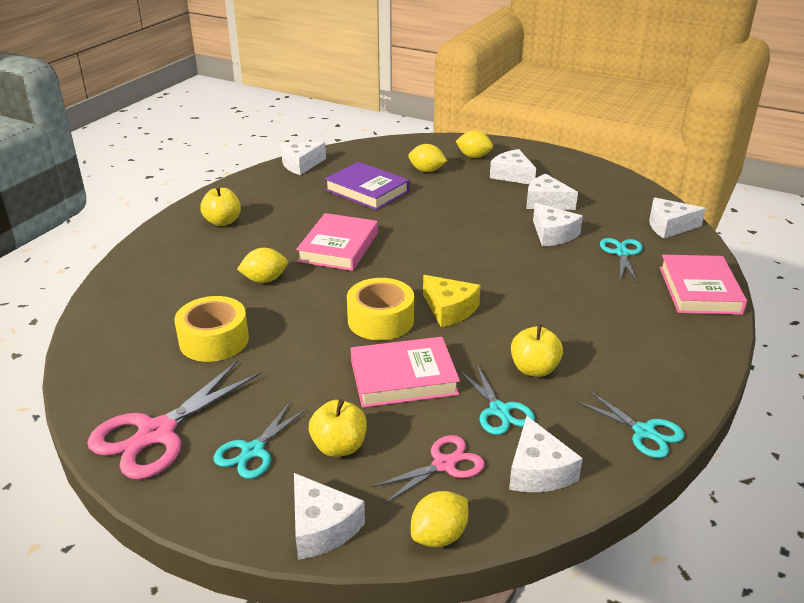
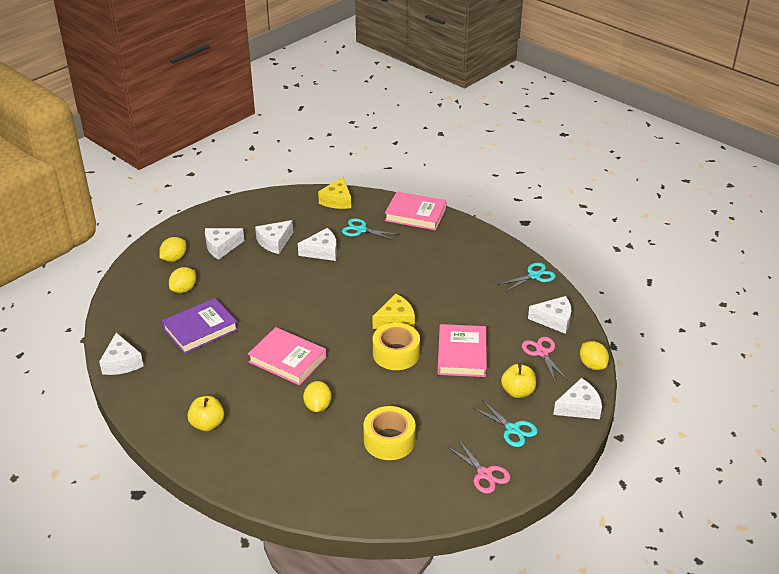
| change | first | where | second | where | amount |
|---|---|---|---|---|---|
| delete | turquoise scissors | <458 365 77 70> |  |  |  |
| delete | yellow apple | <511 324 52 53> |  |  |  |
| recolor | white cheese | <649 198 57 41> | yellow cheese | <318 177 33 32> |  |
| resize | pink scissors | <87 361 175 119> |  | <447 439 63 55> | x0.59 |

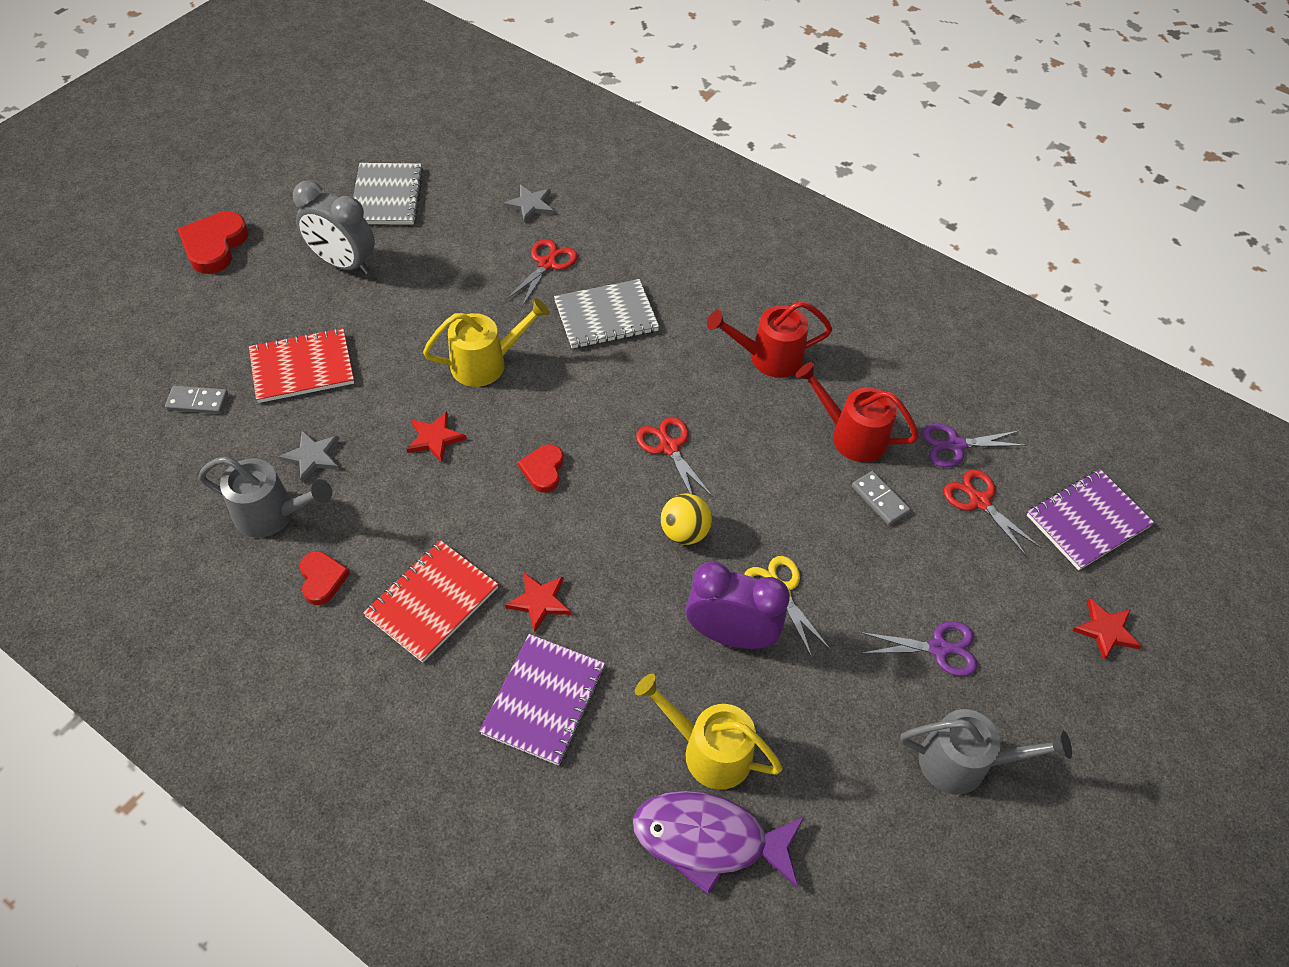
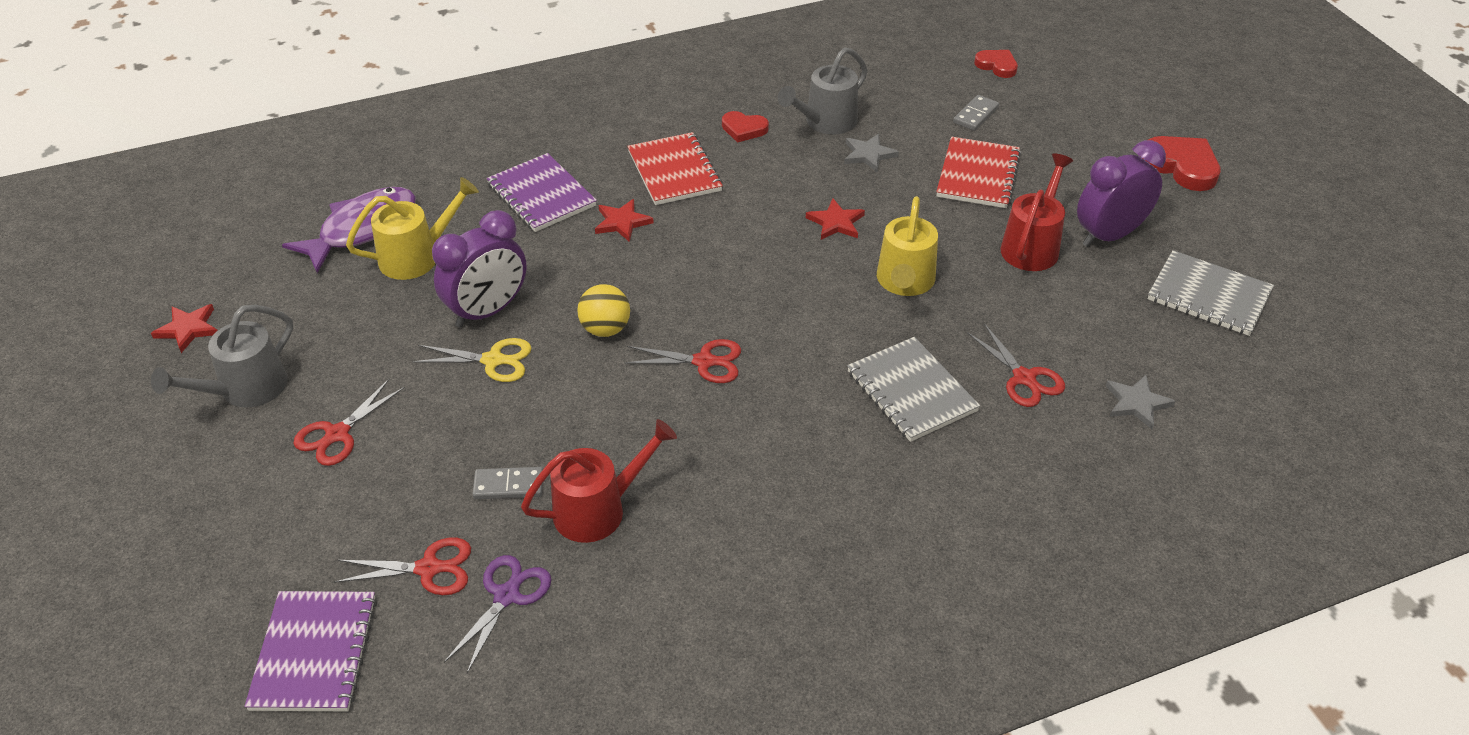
| change | first | where | second | where | amount |
|---|---|---|---|---|---|
| move | red heart | <518 444 45 49> |  | <974 50 44 28> |  |
| move | red watering can | <707 301 125 77> |  | <1001 153 72 118> |  |
| move | red star | <1072 598 69 63> |  | <151 304 67 49> |  |
| recolor | grey clock | <293 181 82 94> | purple clock | <1077 140 89 107> |  |
| recolor | purple scissors | <860 621 118 55> | red scissors | <293 379 112 87> |  |
| rotate | grey notebook | <554 279 105 69> |  | <847 337 133 105> | 45 degrees counterclockwise |

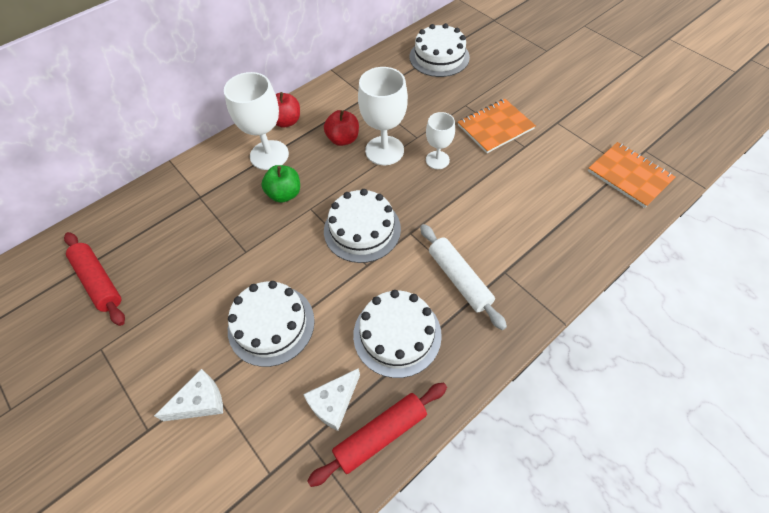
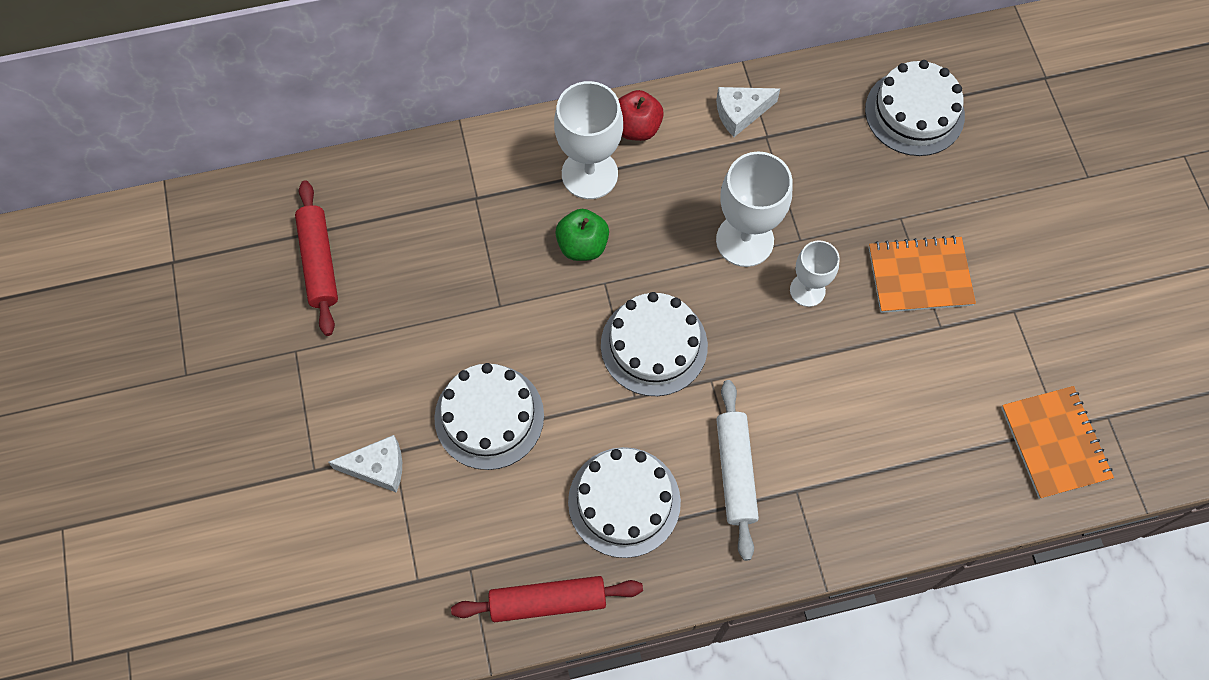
| change | first | where | second | where | amount |
|---|---|---|---|---|---|
| delete | red apple | <324 110 35 36> |  |  |  |
| move | white cheese | <303 368 57 63> |  | <716 87 64 50> |  |

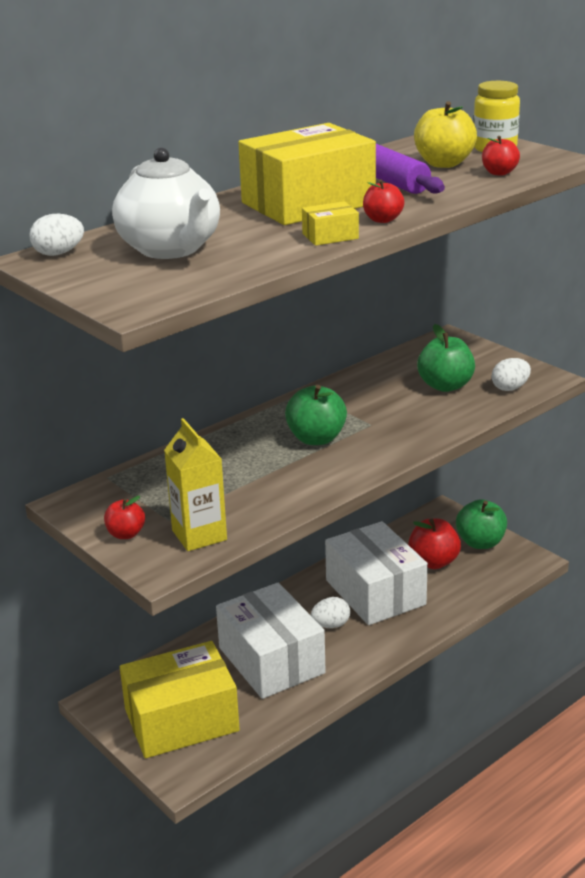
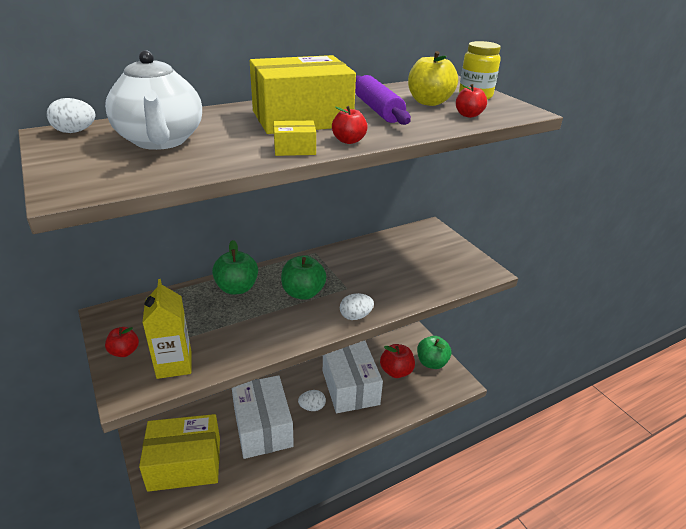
| change | first | where | second | where | amount |
|---|---|---|---|---|---|
| move | green apple | <417 324 58 68> |  | <212 240 46 54> |  |
| move | white egg | <492 358 39 33> |  | <340 293 34 27> |  |

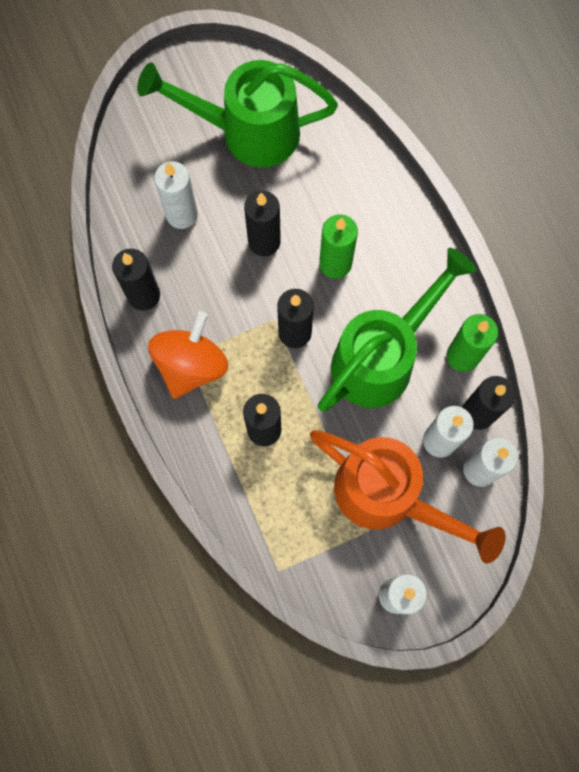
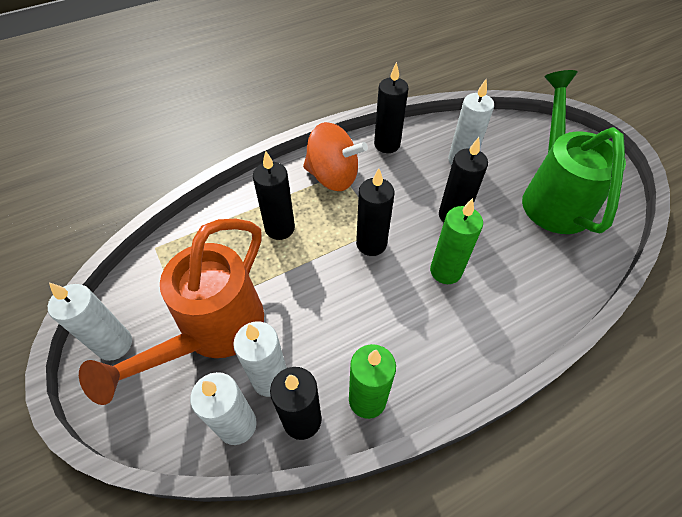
| change | first | where | second | where | amount |
|---|---|---|---|---|---|
| delete | green watering can | <317 248 159 164> |  |  |  |

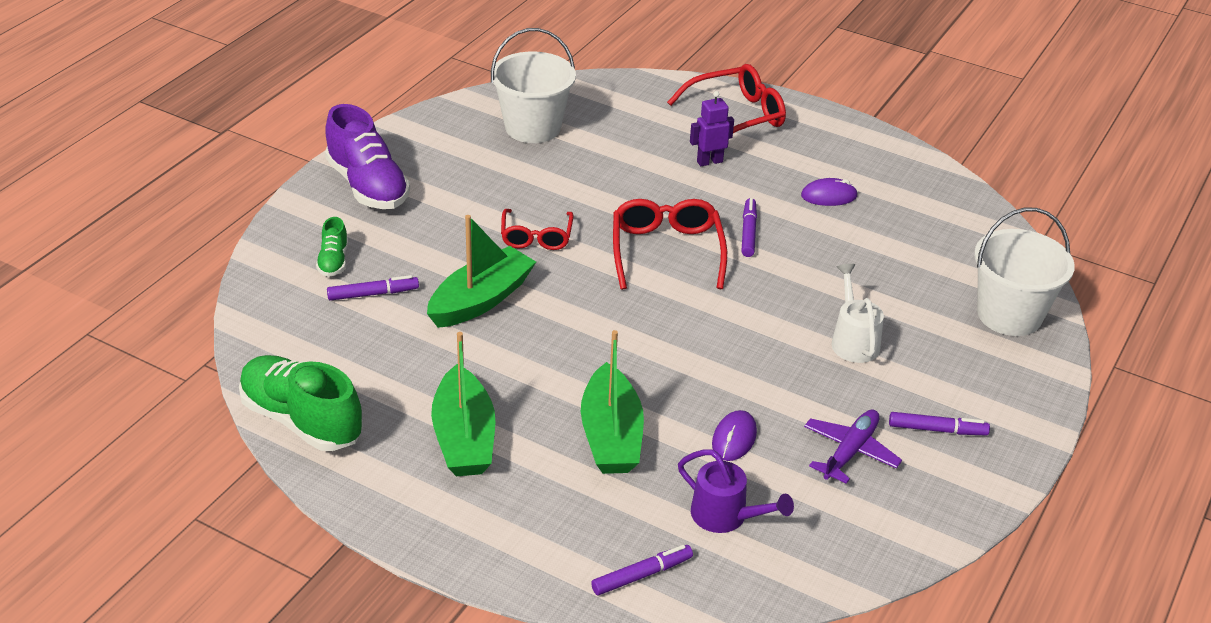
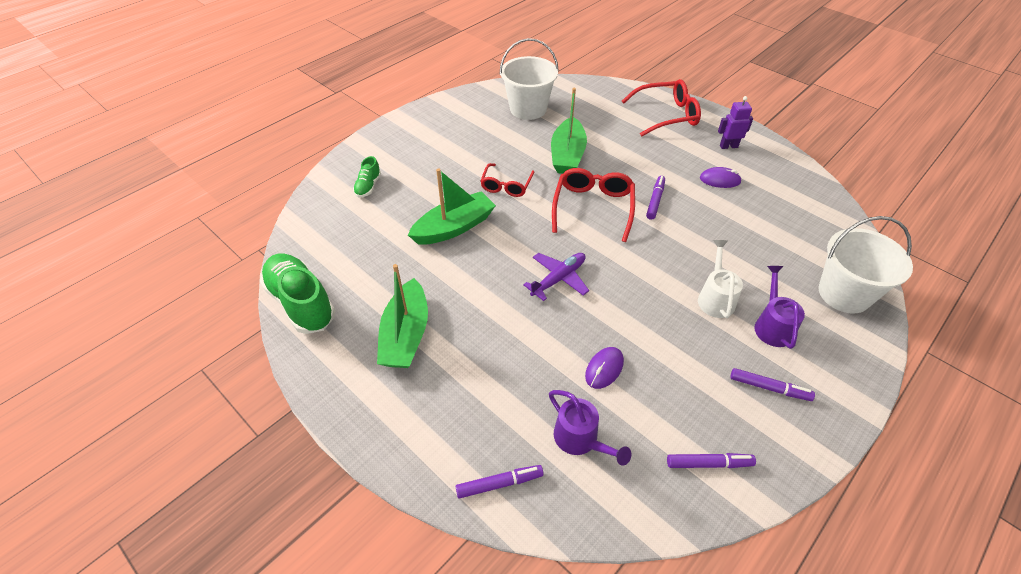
| change | first | where | second | where | amount |
|---|---|---|---|---|---|
| delete | purple shoe | <325 104 85 105> |  |  |  |
| insert |  |  | purple watering can | <754 266 51 83> |  |
| move | purple marker | <327 275 92 26> |  | <667 453 89 15> |  |
| move | green boat | <581 330 63 144> |  | <551 88 36 86> |  |
| move | purple robot | <690 91 44 75> |  | <718 96 35 53> |  |
| move | purple plane | <804 409 98 75> |  | <523 253 66 48> |  |

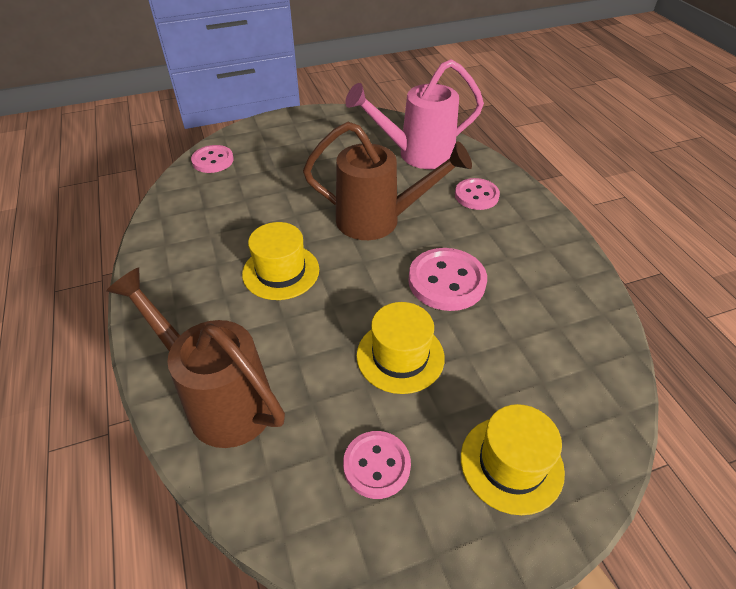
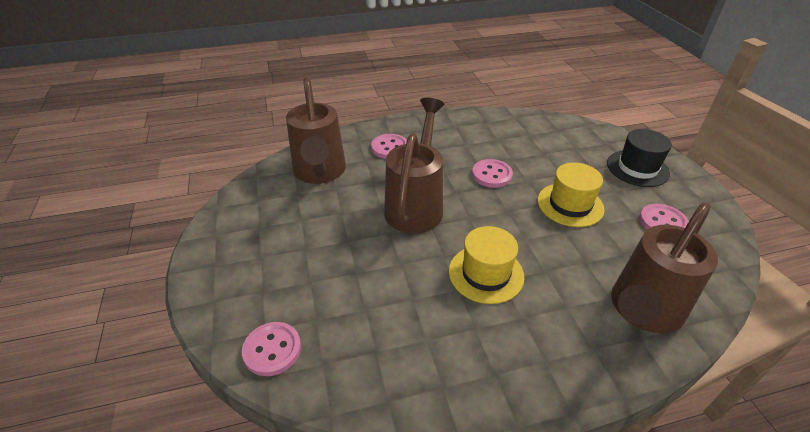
| change | first | where | second | where | amount |
|---|---|---|---|---|---|
| recolor | pink watering can | <345 59 139 110> | brown watering can | <286 77 60 107> |  |
| recolor | yellow hat | <461 404 104 111> | black hat | <607 129 65 58> |  |
| resize | pink button | <408 248 79 63> |  | <472 159 41 29> | x0.66 |

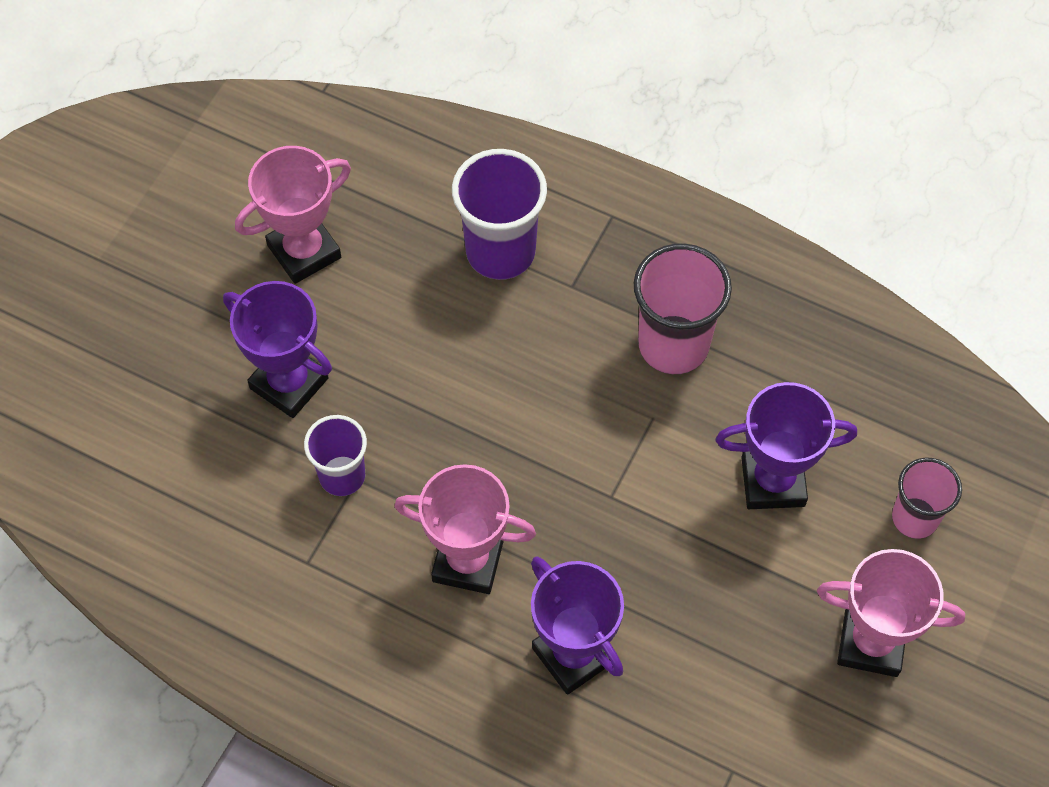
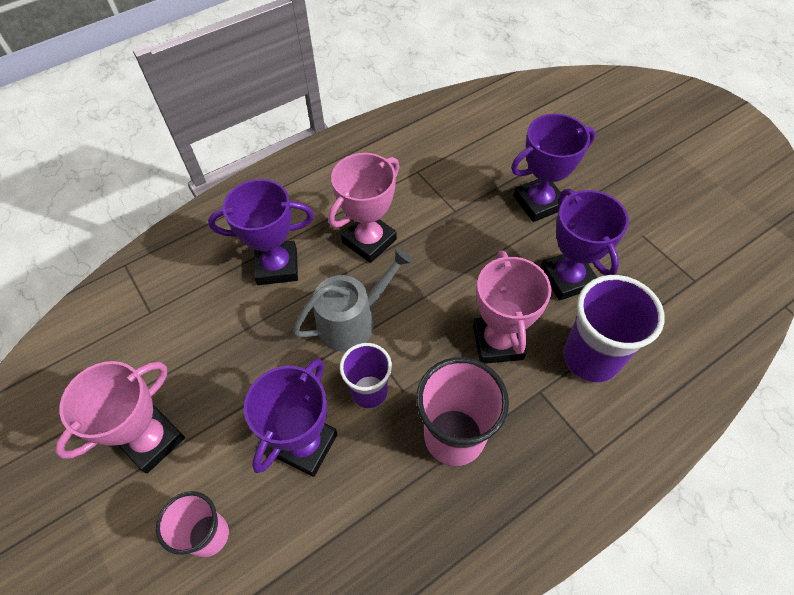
| change | first | where | second | where | amount |
|---|---|---|---|---|---|
| insert |  |  | grey watering can | <293 248 120 104> |  |
| insert |  |  | purple trophy | <540 188 89 112> |  |
| move | pink trophy | <235 146 116 138> |  | <473 250 79 114> |  |
| move | purple cup | <304 415 63 81> |  | <340 343 52 66> |  |

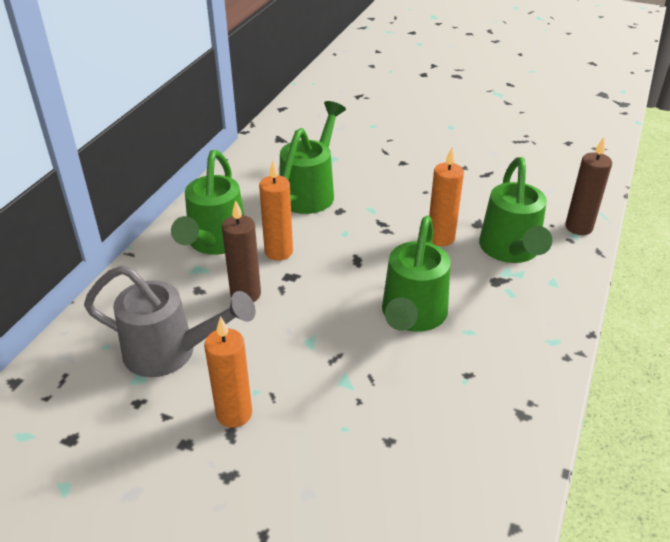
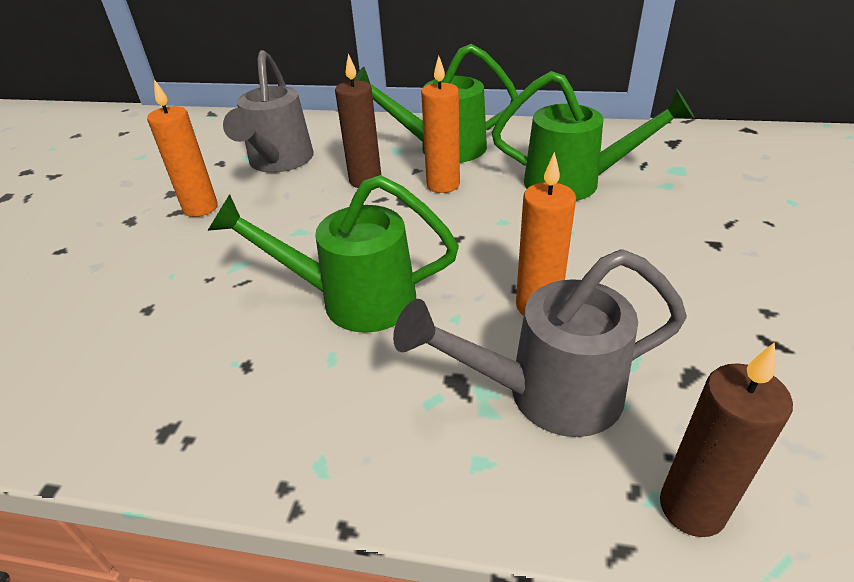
| change | first | where | second | where | amount |
|---|---|---|---|---|---|
| recolor | green watering can | <479 157 74 106> | grey watering can | <393 249 294 188> |  |

